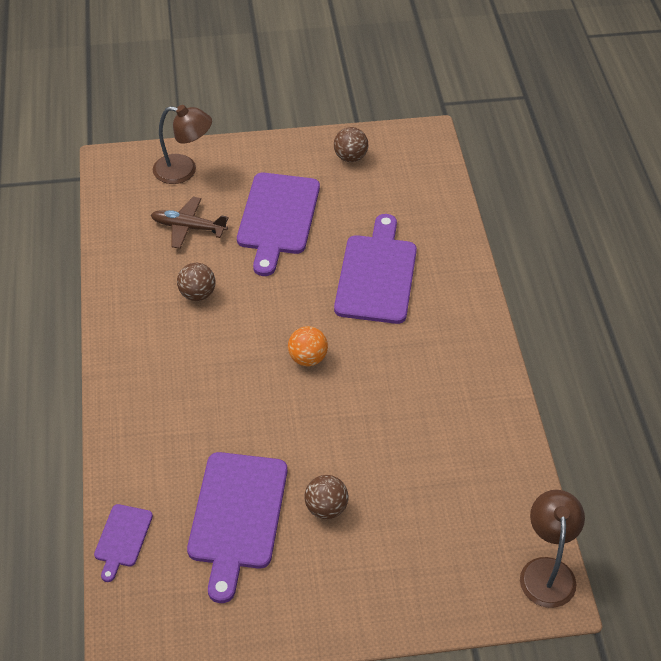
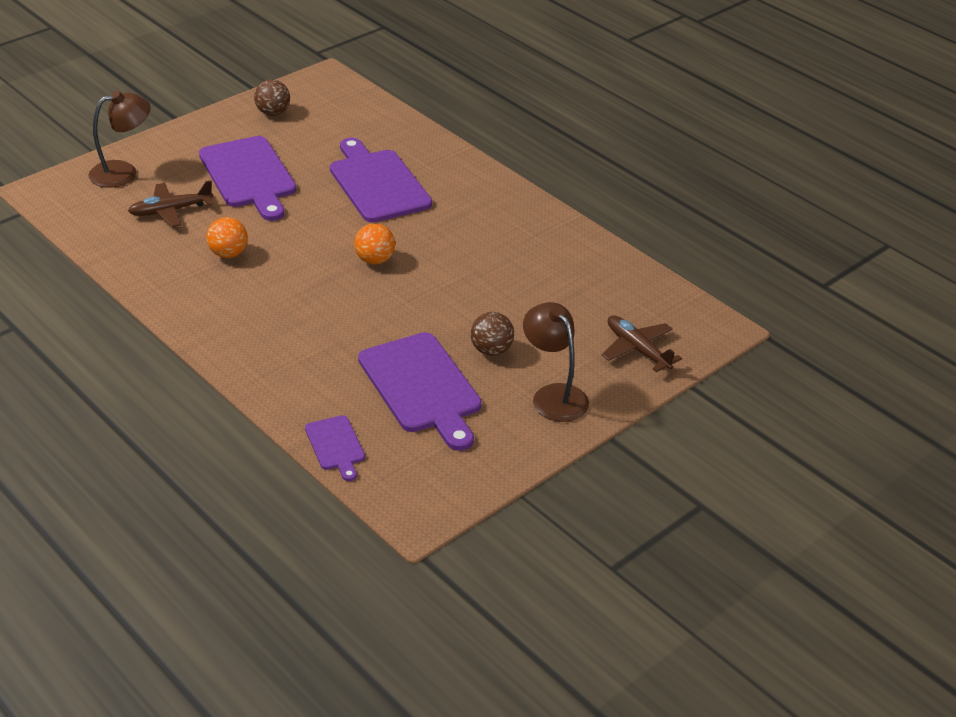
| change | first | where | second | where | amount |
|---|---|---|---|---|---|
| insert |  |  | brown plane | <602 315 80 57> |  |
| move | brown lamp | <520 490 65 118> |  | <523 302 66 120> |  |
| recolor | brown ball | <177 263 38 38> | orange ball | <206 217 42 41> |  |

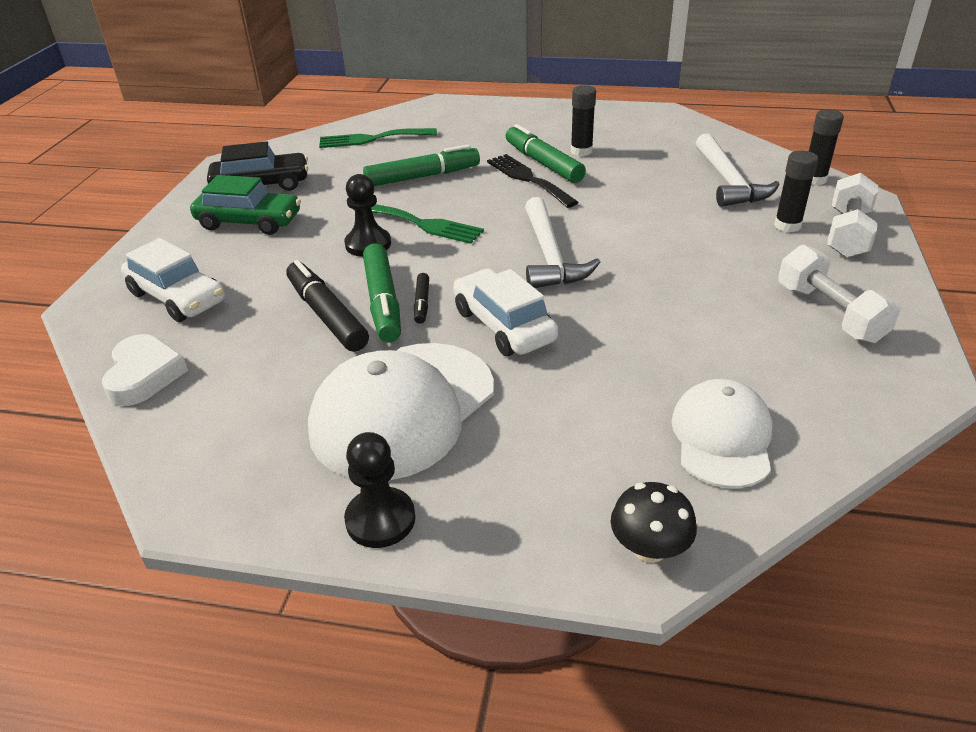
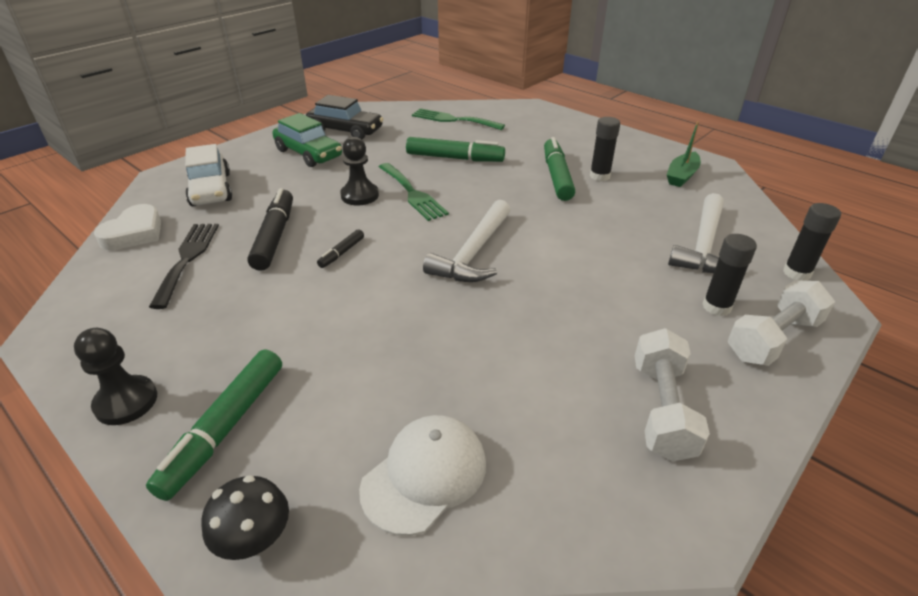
| change | first | where | second | where | amount |
|---|---|---|---|---|---|
| delete | white cap | <308 343 186 138> |  |  |  |
| delete | white car | <453 269 105 87> |  |  |  |
| insert |  |  | green boat | <667 121 34 66> |  |
| move | green marker | <363 243 38 99> |  | <146 349 136 152> |  |
| move | black fork | <487 154 92 54> |  | <149 224 70 85> |  |

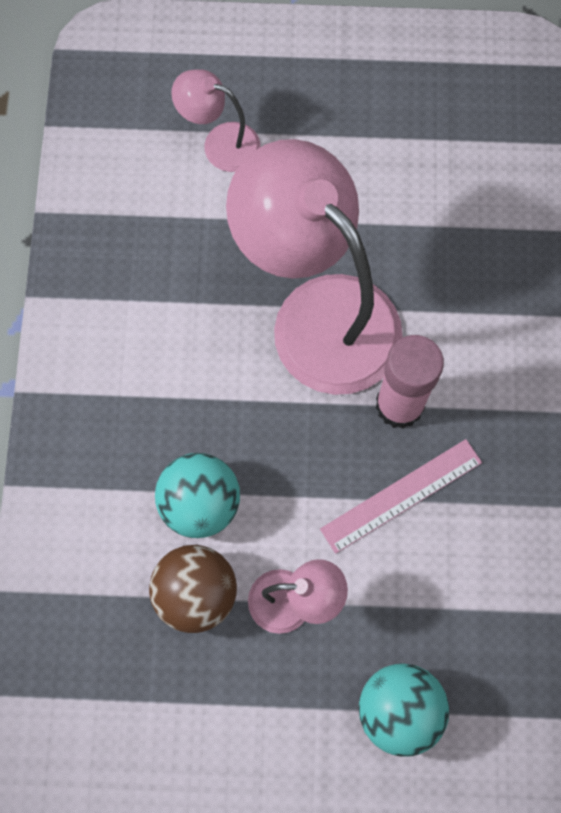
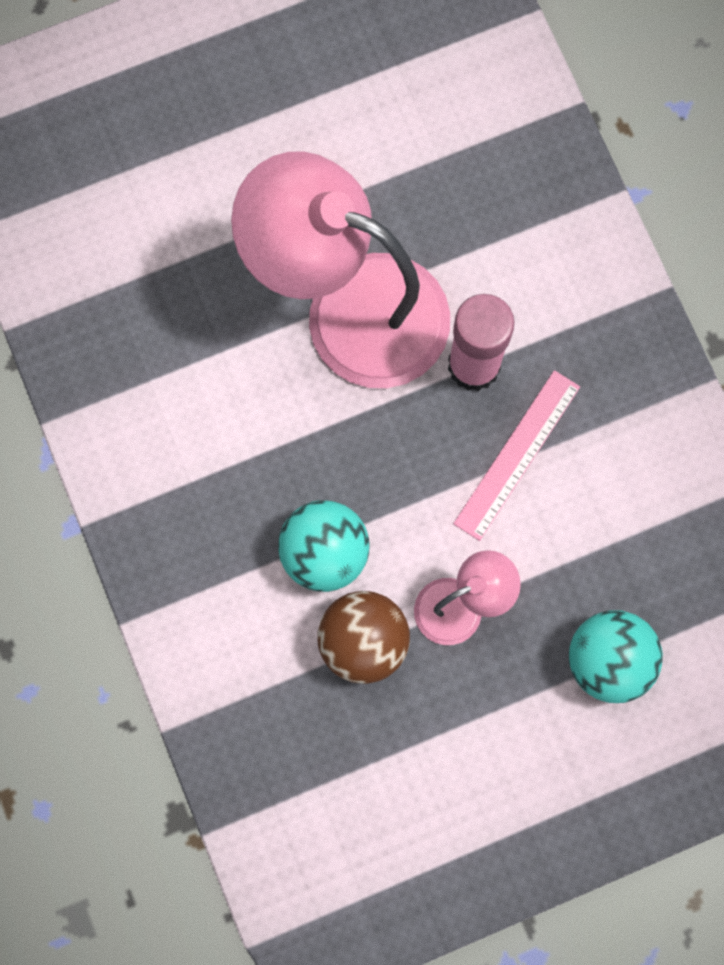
| change | first | where | second | where | amount |
|---|---|---|---|---|---|
| delete | pink lamp | <171 69 90 103> |  |  |  |

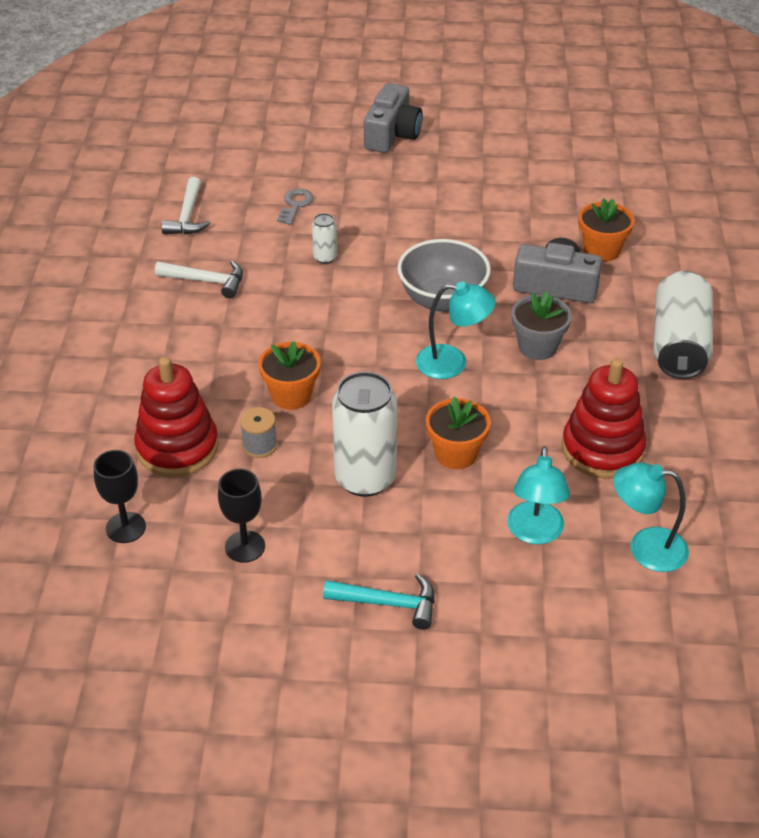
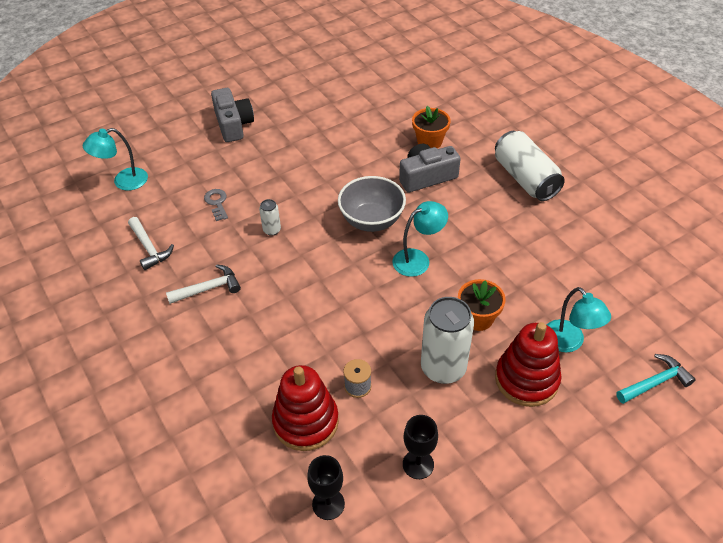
| change | first | where | second | where | amount |
|---|---|---|---|---|---|
| delete | orange flower pot | <258 341 63 69> |  |  |  |
| delete | grey flower pot | <512 292 60 68> |  |  |  |
| move | turquoise hammer | <323 573 112 57> |  | <616 354 80 50> |  |
| move | red stacking toy | <562 358 84 120> |  | <495 322 66 85> |  |
| move | turquoise lamp | <613 462 76 110> |  | <83 128 65 63> |  |

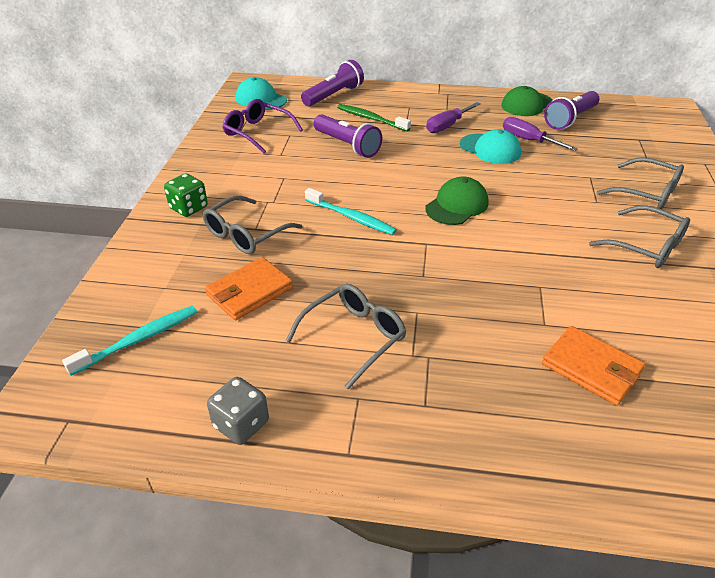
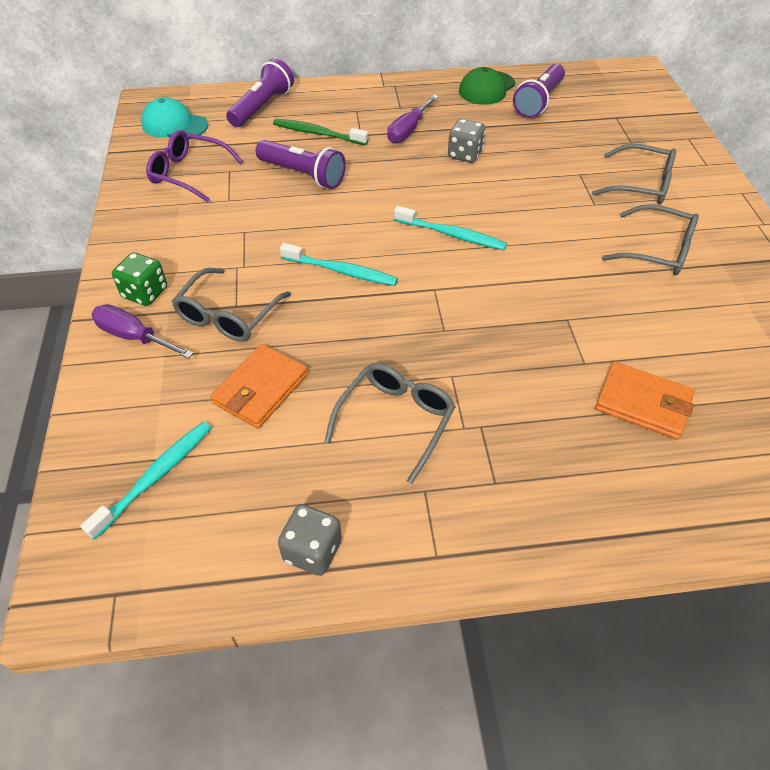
| change | first | where | second | where | amount |
|---|---|---|---|---|---|
| move | purple screwdriver | <503 117 75 34> |  | <91 304 103 55> |  |
| replace | green cap | <425 177 63 48> | turquoise toothbrush | <394 206 113 44> |  |
| replace | turquoise cap | <460 129 61 35> | grey dice | <448 119 38 44> |  |

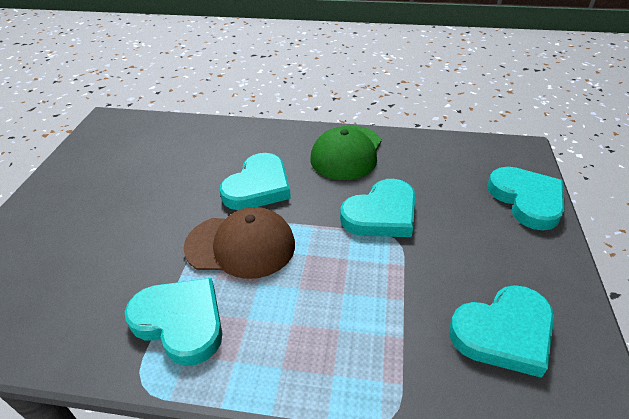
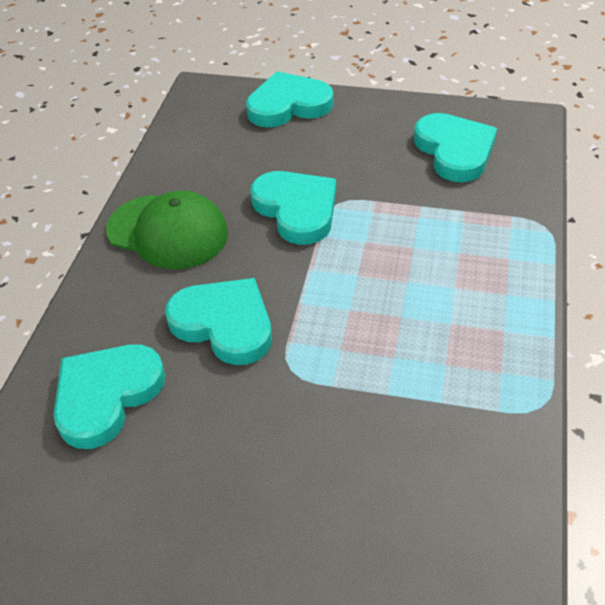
| change | first | where | second | where | amount |
|---|---|---|---|---|---|
| delete | brown cap | <183 207 112 72> |  |  |  |
| move | turquoise heart | <125 278 97 88> |  | <54 344 112 105> |  |

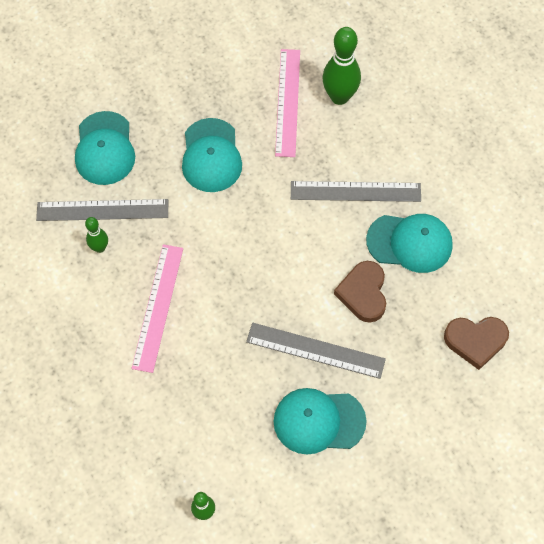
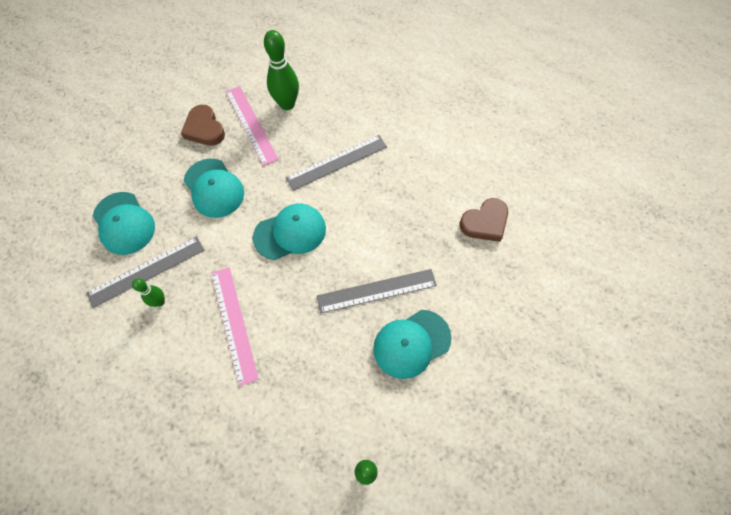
| change | first | where | second | where | amount |
|---|---|---|---|---|---|
| move | brown heart | <334 261 52 62> |  | <181 105 44 41> |  |
| move | turquoise cap | <366 214 87 59> |  | <253 204 73 56> |  |

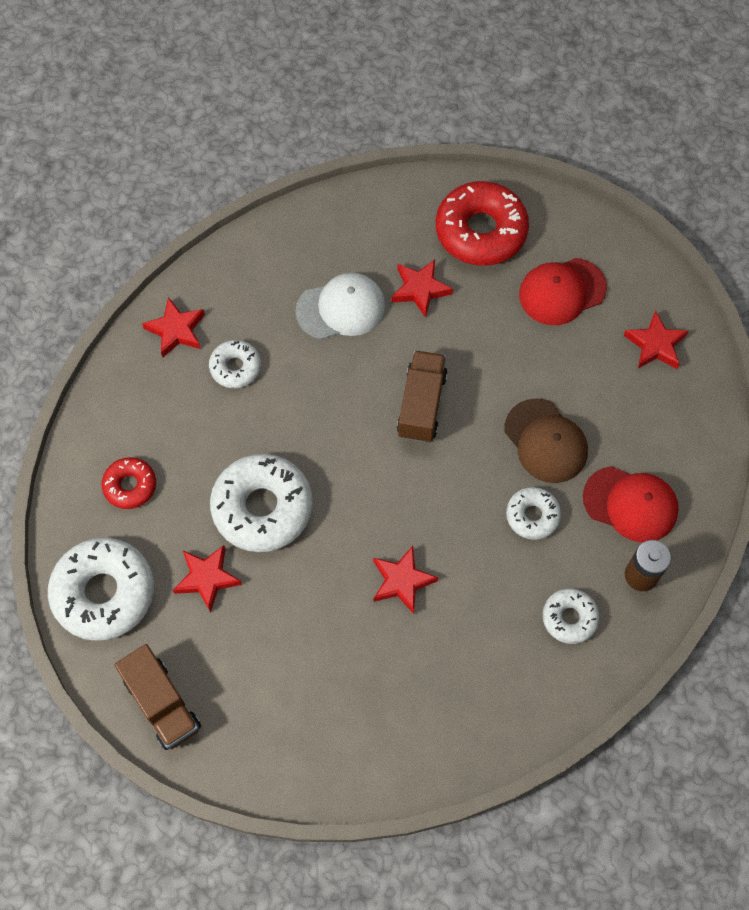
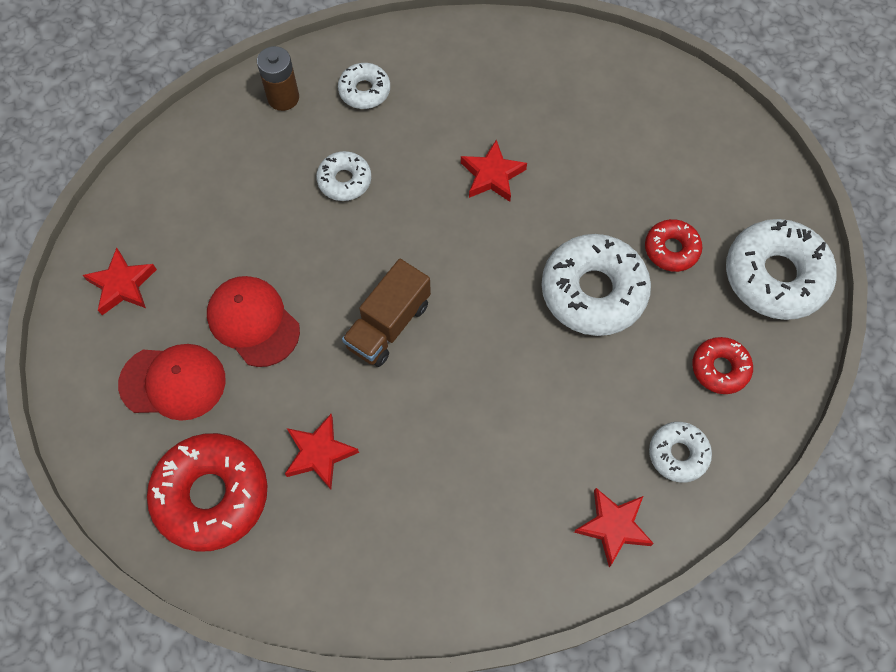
| change | first | where | second | where | amount |
|---|---|---|---|---|---|
| delete | brown truck | <114 644 87 106> |  |  |  |
| delete | white cap | <295 273 90 66> |  |  |  |
| delete | brown cap | <504 398 84 85> |  |  |  |
| move | white donut | <209 340 52 48> |  | <649 422 63 61> |  |
| move | red cap | <583 466 96 76> |  | <207 276 93 91> |  |
| replace | red star | <173 545 69 68> | red donut | <645 219 57 53> |  |

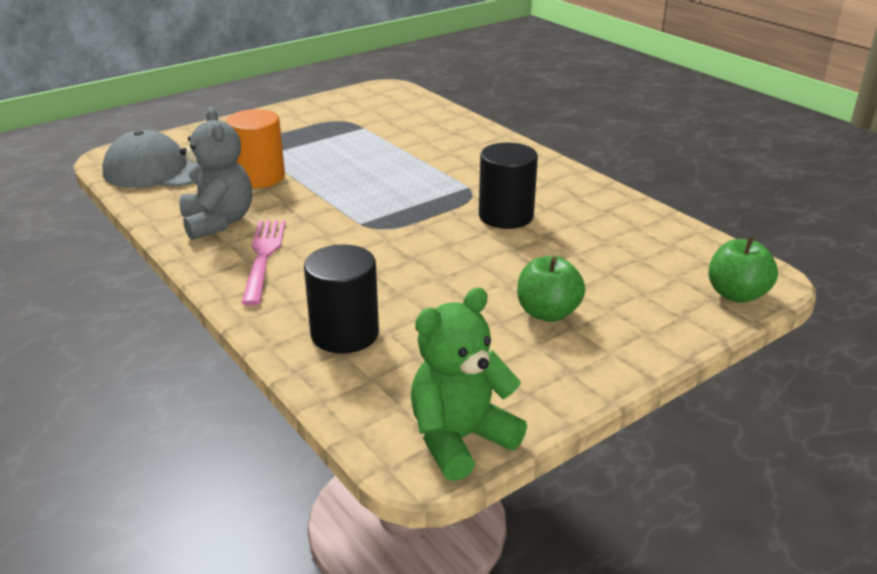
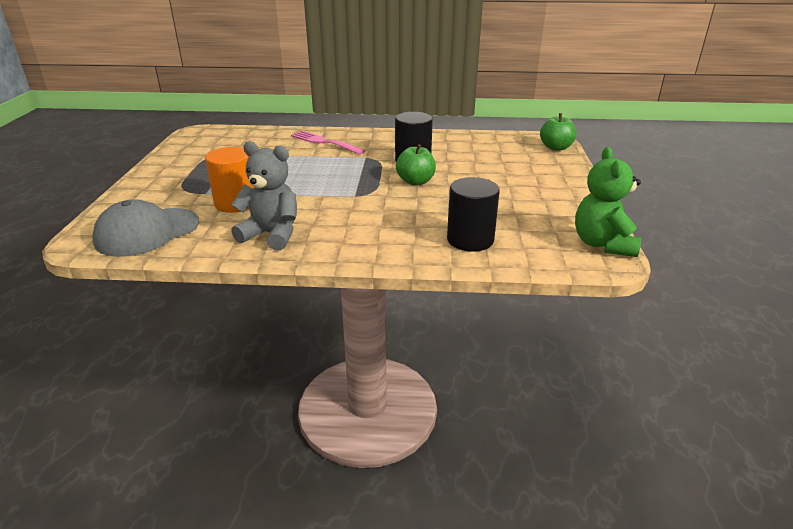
| change | first | where | second | where | amount |
|---|---|---|---|---|---|
| move | pink fork | <242 220 44 86> |  | <291 131 74 24> |  |
| move | green apple | <517 256 68 66> |  | <396 144 40 42> |  |

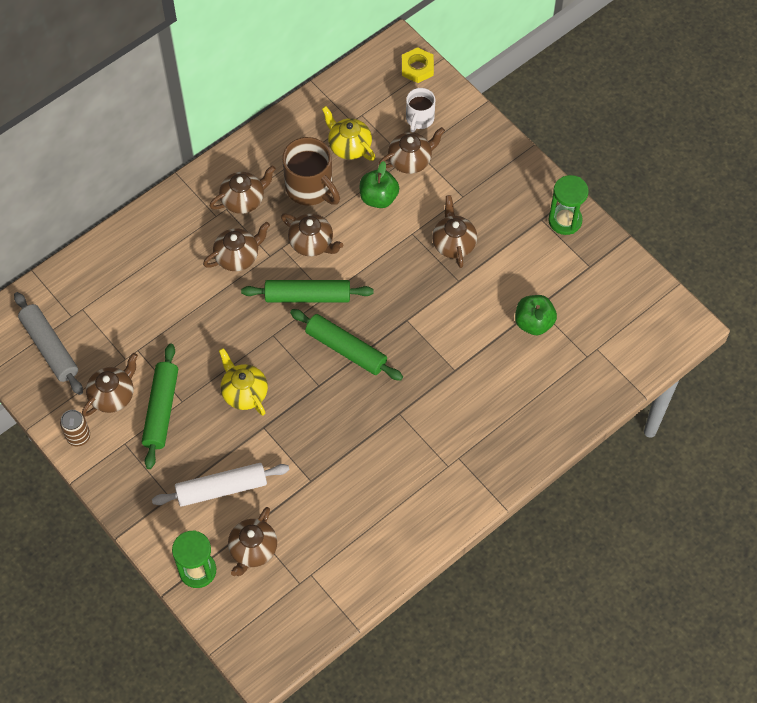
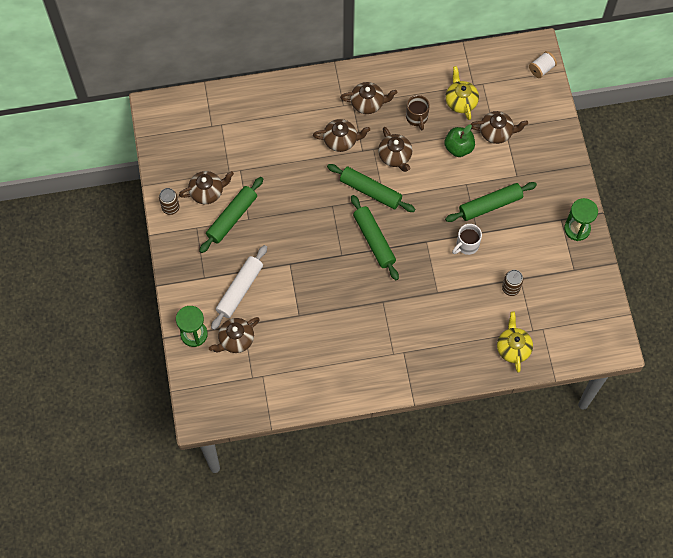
| change | first | where | second | where | amount |
|---|---|---|---|---|---|
| delete | grey rolling pin | <14 292 69 103> |  |  |  |
| move | yellow teapot | <219 348 49 68> |  | <497 311 36 61> |  |
| move | white mug | <406 88 29 44> |  | <452 224 30 31> |  |
| replace | yellow nut | <402 47 32 36> | white spool | <529 51 28 27> |  |
| replace | brown teapot | <432 195 45 73> | green rolling pin | <445 182 92 40> |  |
| replace | green apple | <515 295 42 40> | brown can | <502 270 21 26> |  |
| rotate | white rolling pin | <152 463 138 44> |  | <211 245 56 85> | 75 degrees counterclockwise |
| resize | brown mug | <282 137 58 69> |  | <406 95 24 35> | x0.61 |

